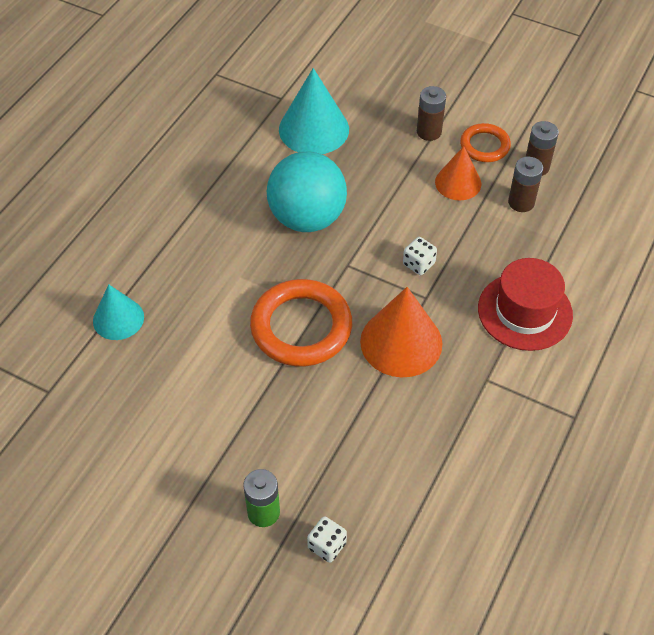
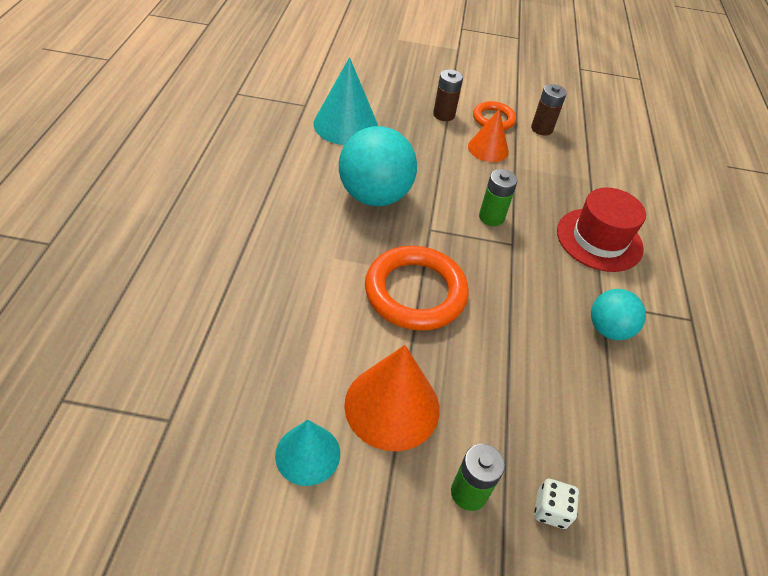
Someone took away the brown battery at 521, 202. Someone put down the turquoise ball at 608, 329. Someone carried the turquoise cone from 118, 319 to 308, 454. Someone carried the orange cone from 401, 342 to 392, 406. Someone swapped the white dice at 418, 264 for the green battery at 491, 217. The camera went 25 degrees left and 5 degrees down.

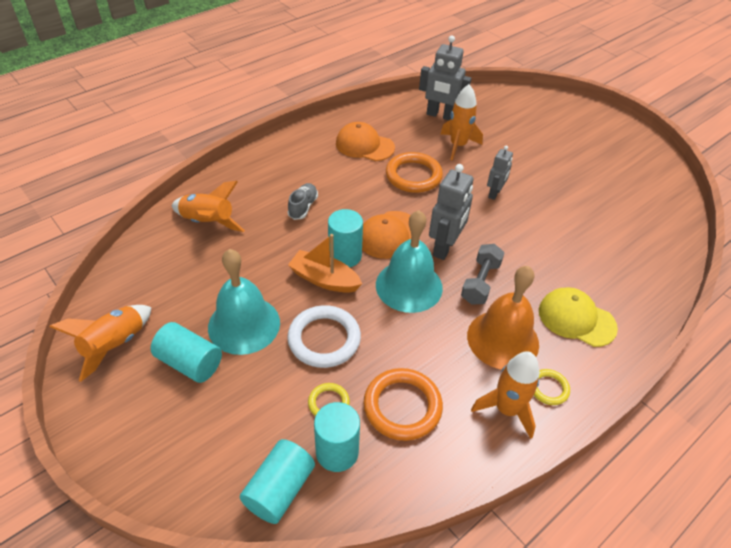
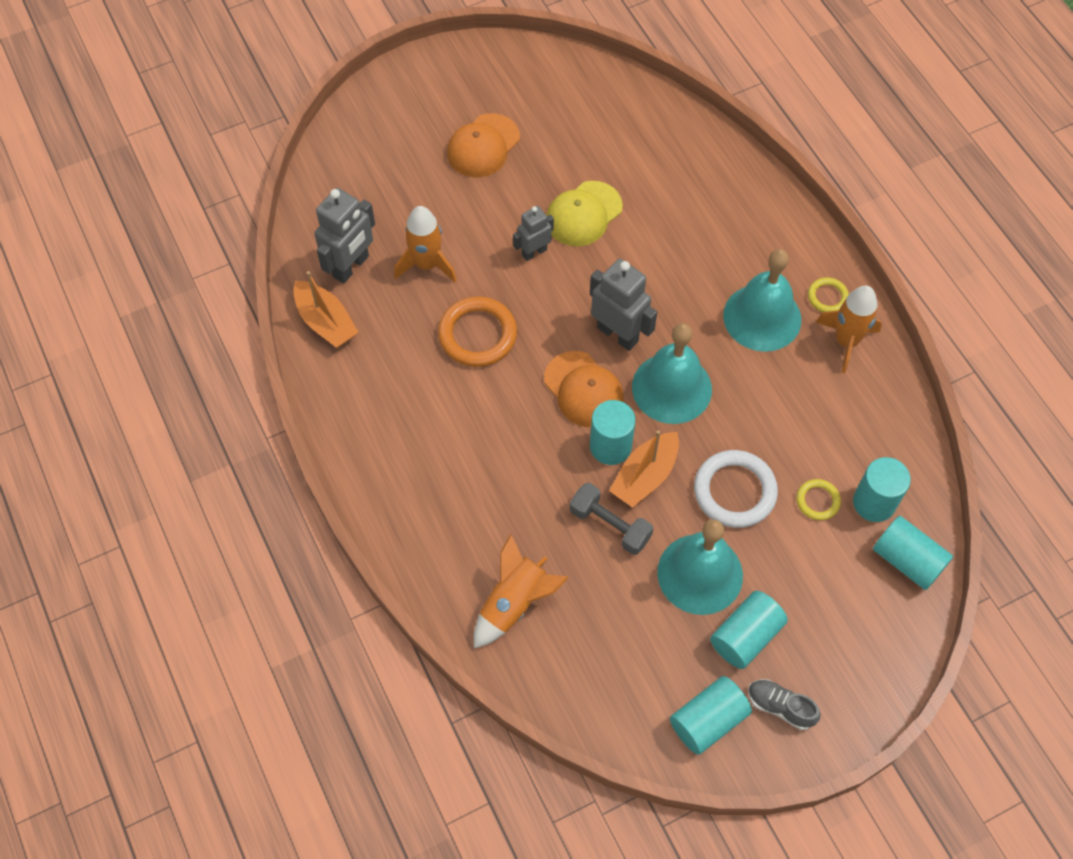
Someone took away the orange ring at 402, 406. Someone put down the orange boat at 326, 322. Someone carried the grey shoe from 303, 207 to 780, 707. Someone carried the orange cap from 364, 145 to 483, 146. Someone carried the grey dumbbell from 480, 282 to 610, 525. Someone carried the yellow cap from 576, 319 to 583, 214. Someone swapped the orange rocket at 114, 345 for the turquoise cylinder at 708, 720. Someone repainted the orange bell at 503, 339, which became the turquoise bell at 762, 317. Someone rotated the grey robot at 494, 193 by 75 degrees counterclockwise. The camera went 75 degrees left and 15 degrees up.

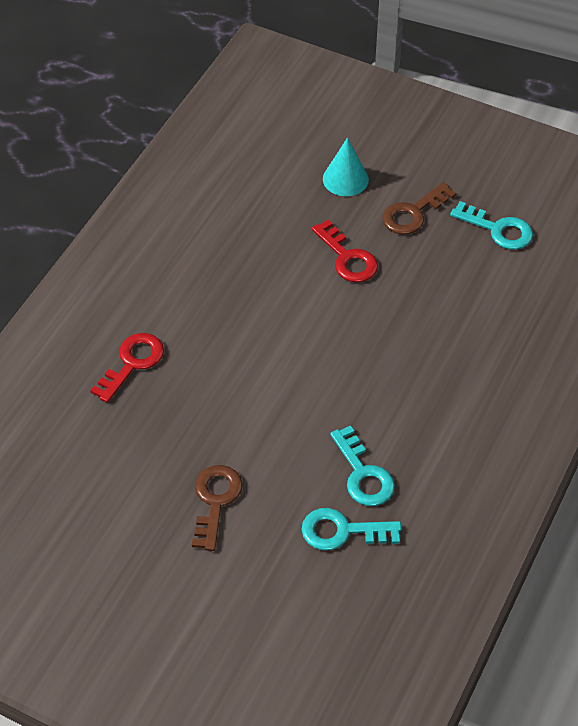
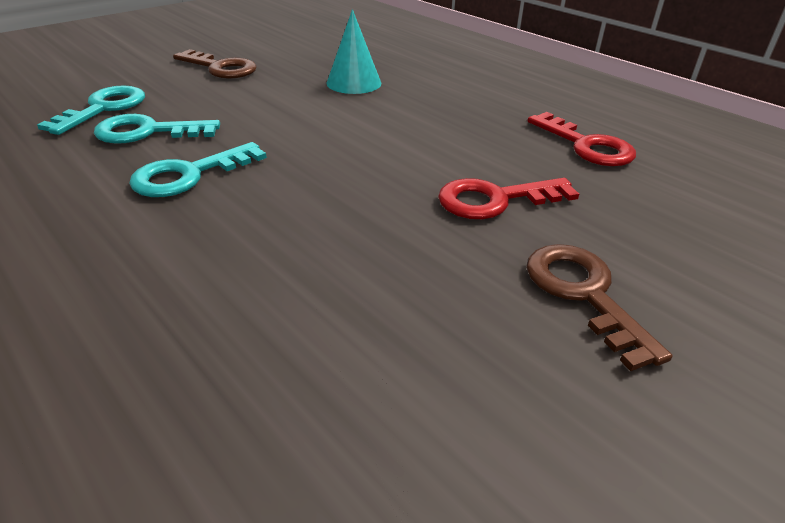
Someone carried the red key from 132, 363 to 586, 145. Someone carried the turquoise cone from 345, 179 to 354, 83. Someone carried the turquoise key from 498, 229 to 189, 175. The camera went 110 degrees right and 15 degrees down.

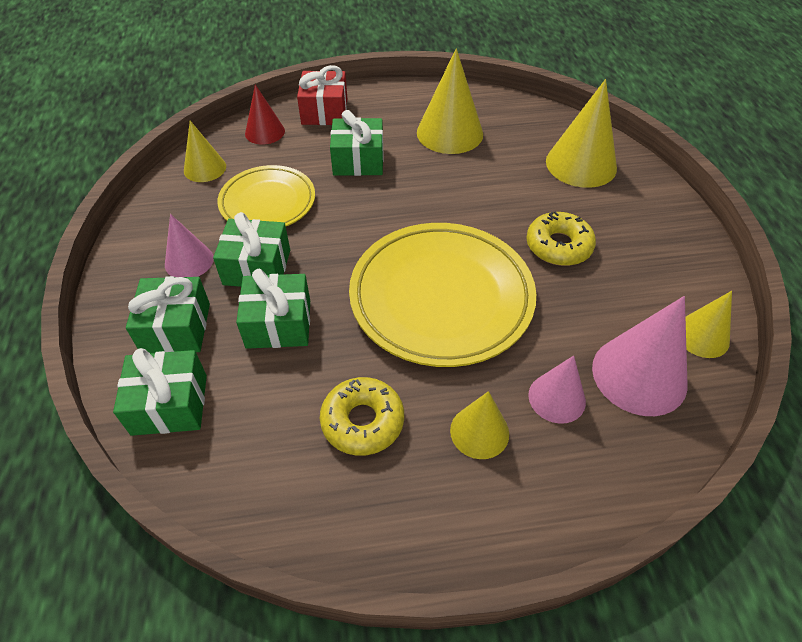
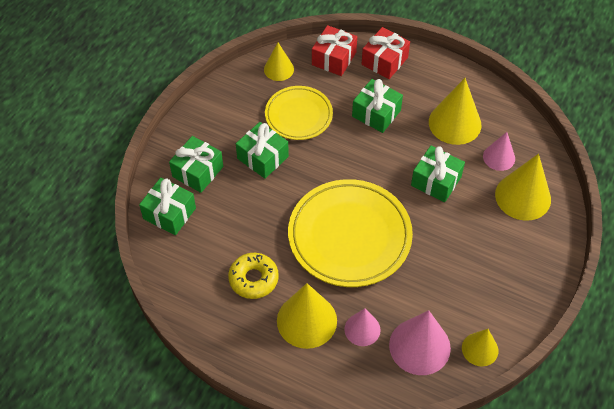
Someone took away the yellow donut at 558, 246. Someone carried the pink cone from 189, 261 to 499, 157. Someone carried the green gift from 278, 324 to 436, 181. Someone swapped the red cone at 265, 132 for the red gift at 334, 58. Someone scaled the yellow cone at 479, 431 by 1.68. The camera went 35 degrees right and 5 degrees up.

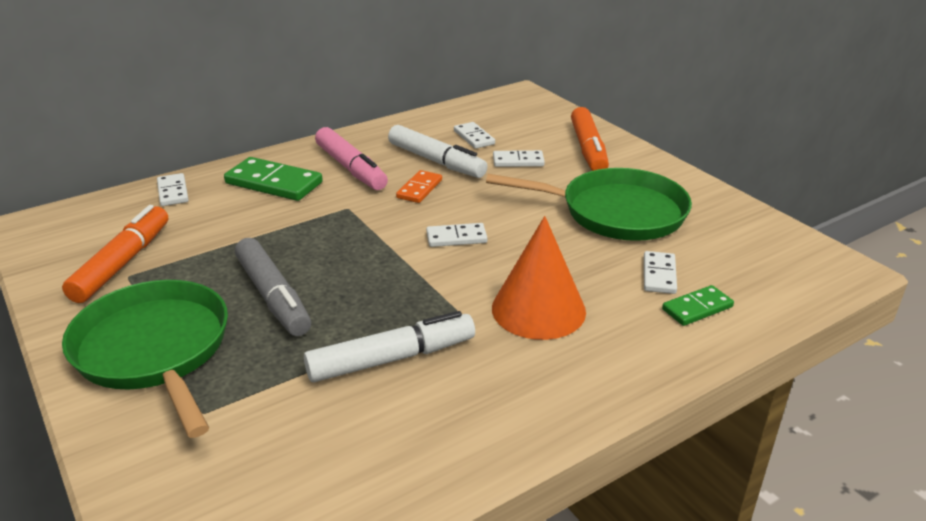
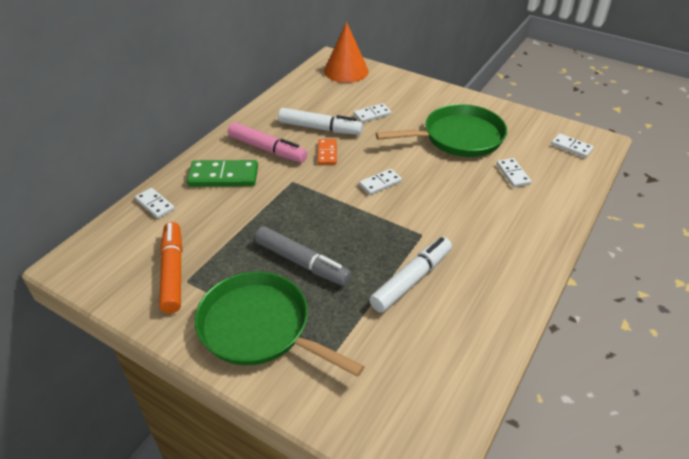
Someone took away the orange marker at 588, 149. Someone took away the green domino at 697, 308. Someone carried the white domino from 474, 137 to 571, 147. Someone carried the orange cone from 538, 309 to 346, 71. The camera went 25 degrees left and 10 degrees up.

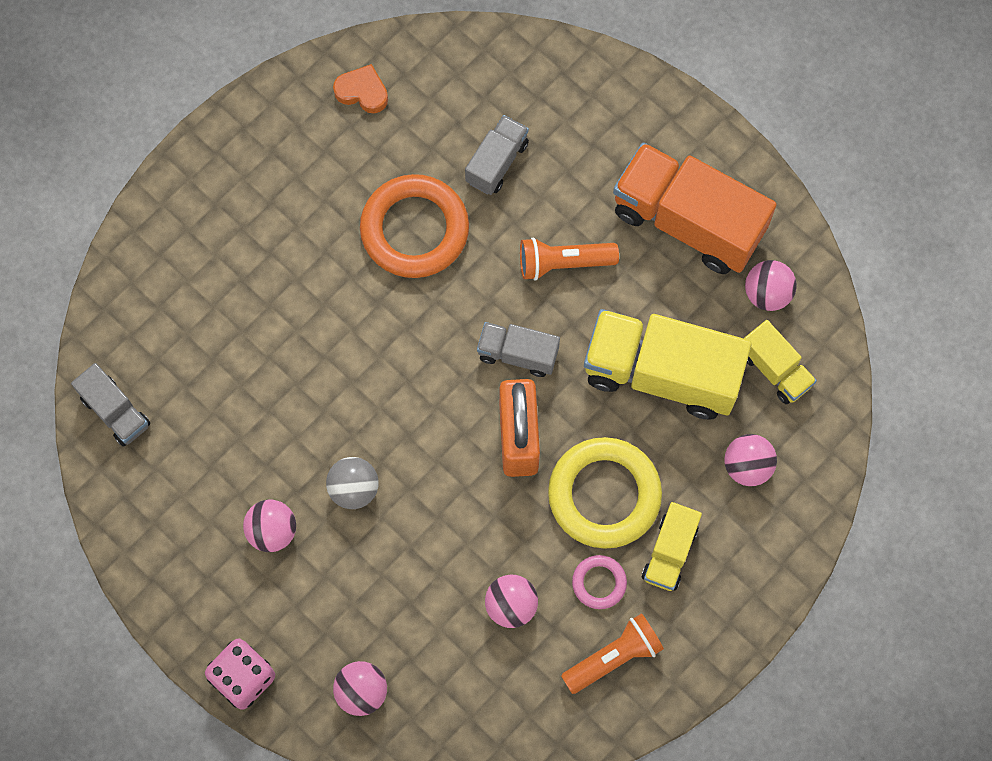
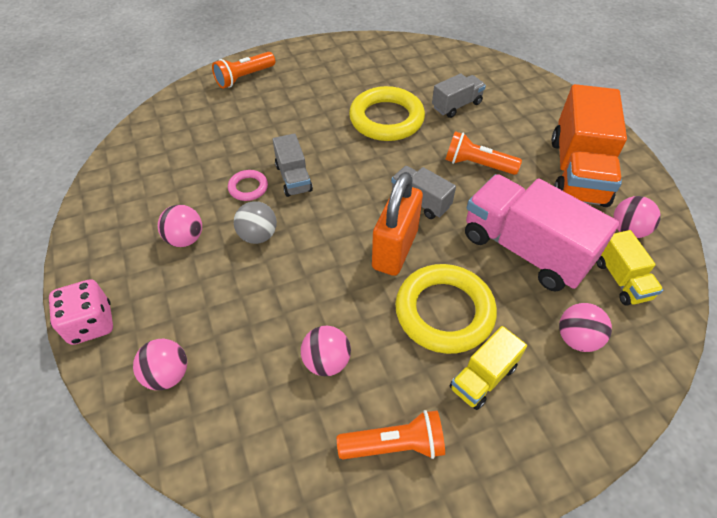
Someone took away the orange heart at 362, 92. Someone put down the orange flashlight at 244, 78. Someone carried the grey truck from 115, 411 to 293, 178. Someone carried the pink ring from 599, 583 to 248, 188. Someone repainted the orange ring at 414, 230, which became the yellow ring at 386, 119. Someone repainted the yellow truck at 661, 373, which became the pink truck at 525, 249. Someone rotated the orange truck at 688, 221 by 135 degrees counterclockwise. The camera went 25 degrees right and 20 degrees down.

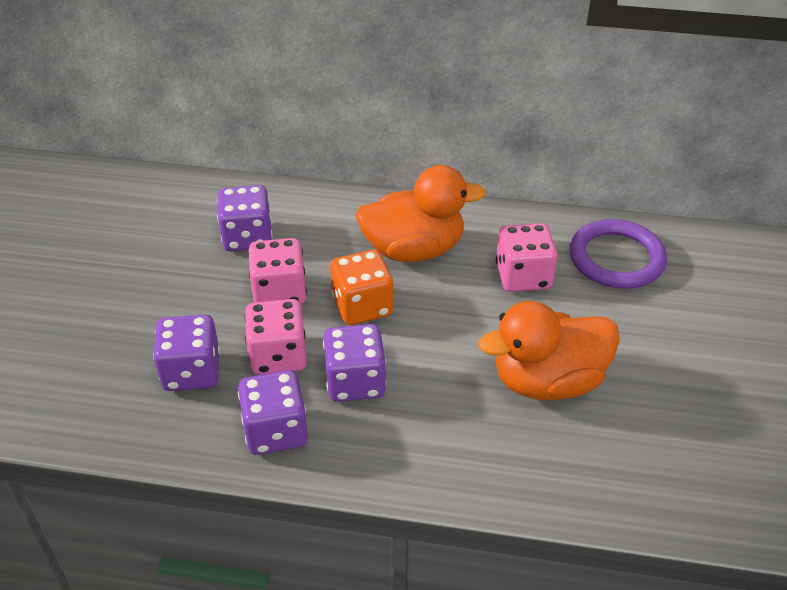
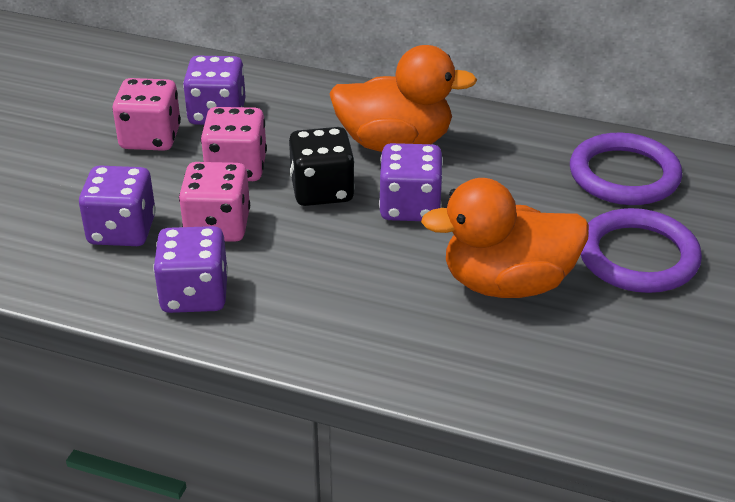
Someone put down the purple ring at 638, 256. Someone carried the purple dice from 355, 382 to 410, 207. Someone carried the pink dice from 523, 276 to 150, 138. Someone repainted the orange dice at 362, 306, which became the black dice at 322, 190. The camera went 10 degrees right and 5 degrees down.

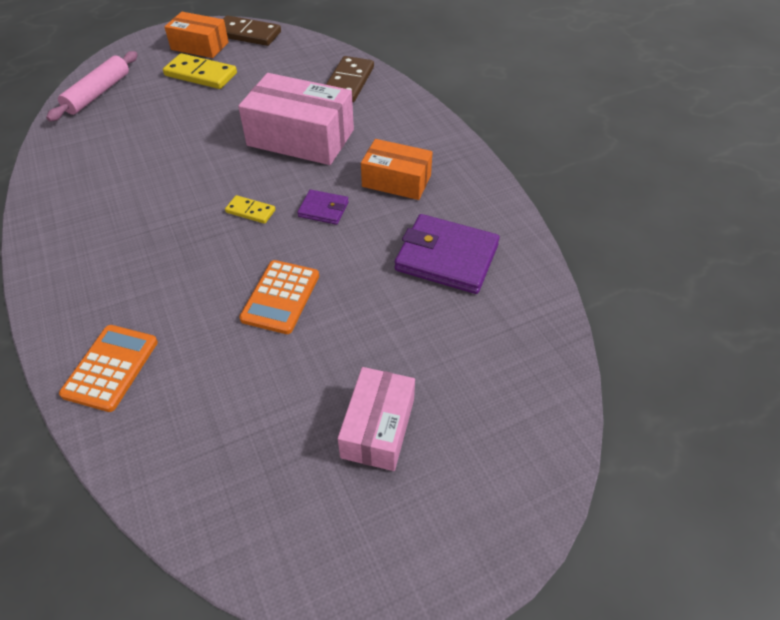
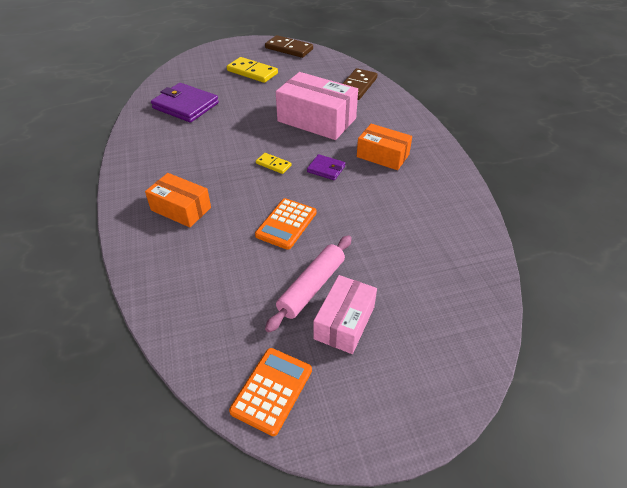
Someone carried the pink rolling pin from 98, 93 to 312, 287. Someone carried the orange calculator from 111, 368 to 272, 390. Someone carried the orange box from 200, 46 to 181, 209. Someone carried the purple wallet from 446, 257 to 185, 106. The camera went 10 degrees right and 5 degrees down.

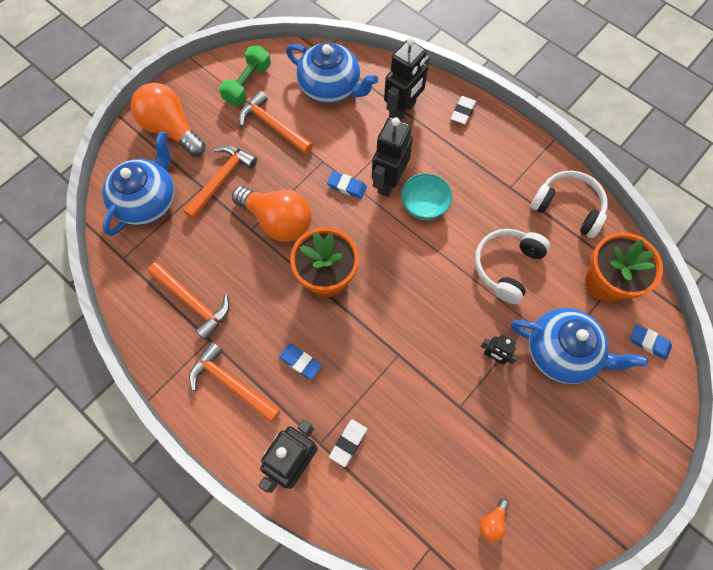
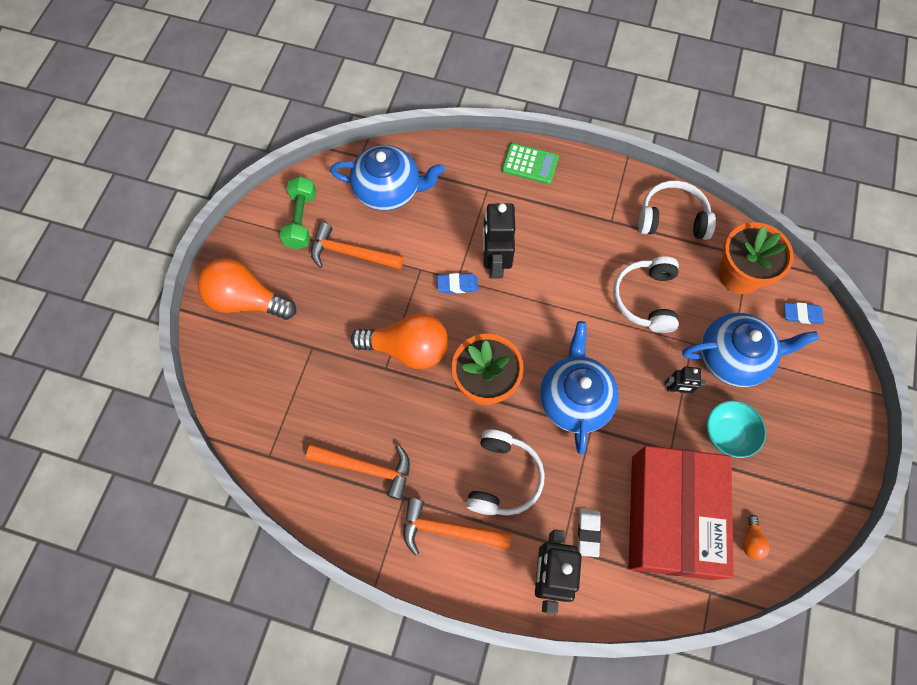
Someone took away the orange hammer at 221, 180. Someone took away the black robot at 402, 111. Someone put down the red box at 671, 516. Someone carried the blue teapot from 148, 201 to 574, 398. Someone carried the turquoise bowl from 424, 205 to 727, 434. Someone swapped the blue eraser at 300, 362 for the white headphones at 503, 477. Someone swapped the white eraser at 462, 112 for the green calculator at 530, 164. The camera went 25 degrees left and 0 degrees up.

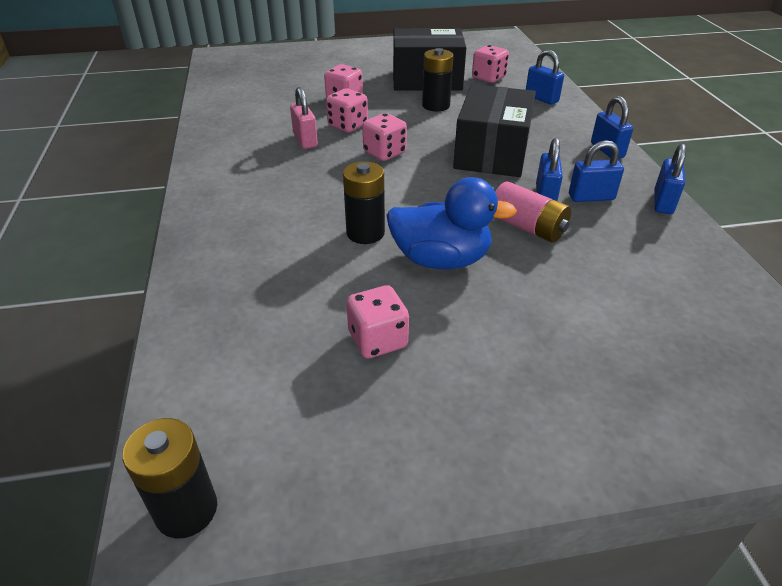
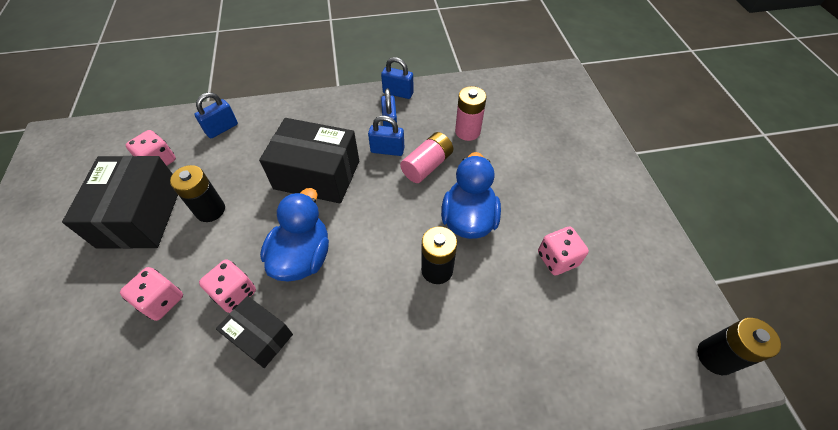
Someone took away the blue padlock at 607, 150. Someone put down the pink battery at 467, 131. Someone swapped the pink padlock at 305, 140 for the black box at 260, 336. Someone swapped the pink dice at 384, 153 for the blue duck at 303, 257. The camera went 90 degrees left and 15 degrees up.

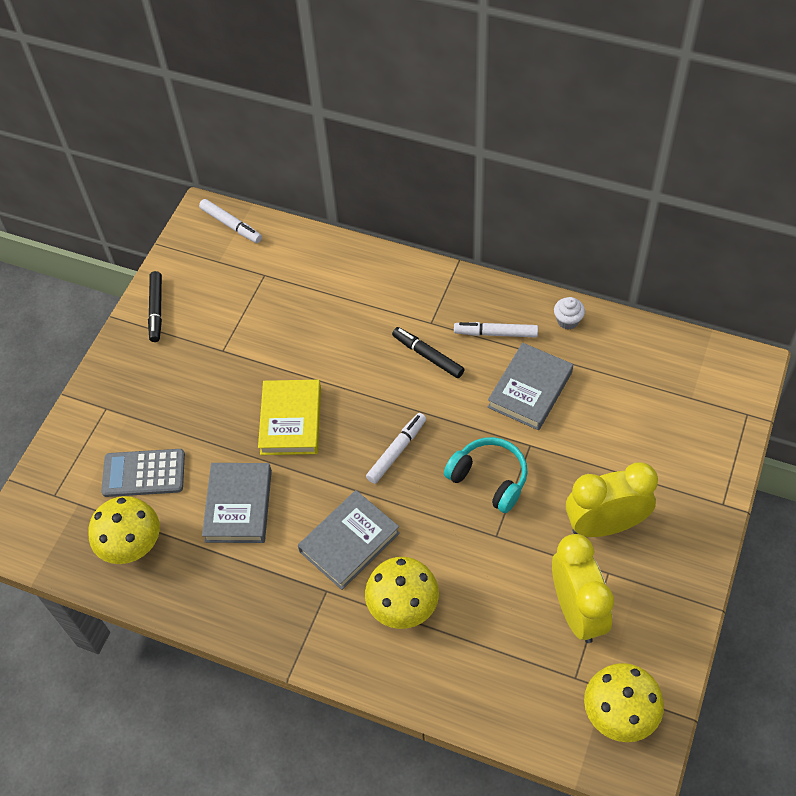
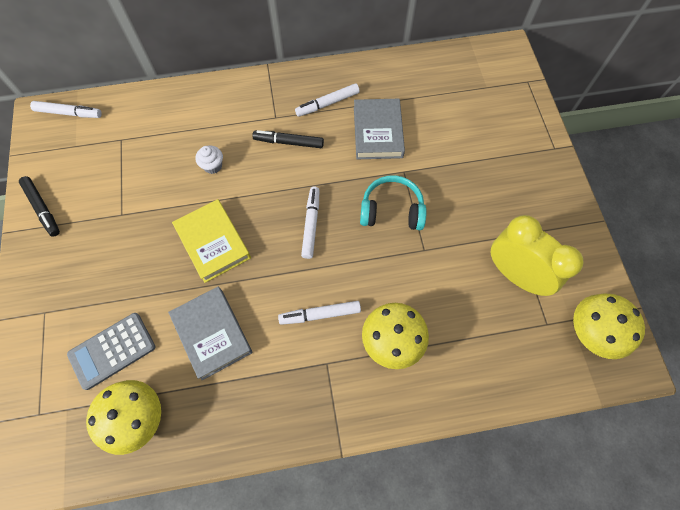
Someone took away the yellow clock at 605, 525. Someone carried the white cupcake from 568, 321 to 213, 166. Someone swapped the grey book at 349, 542 for the white marker at 320, 314. The camera went 35 degrees left and 10 degrees up.

